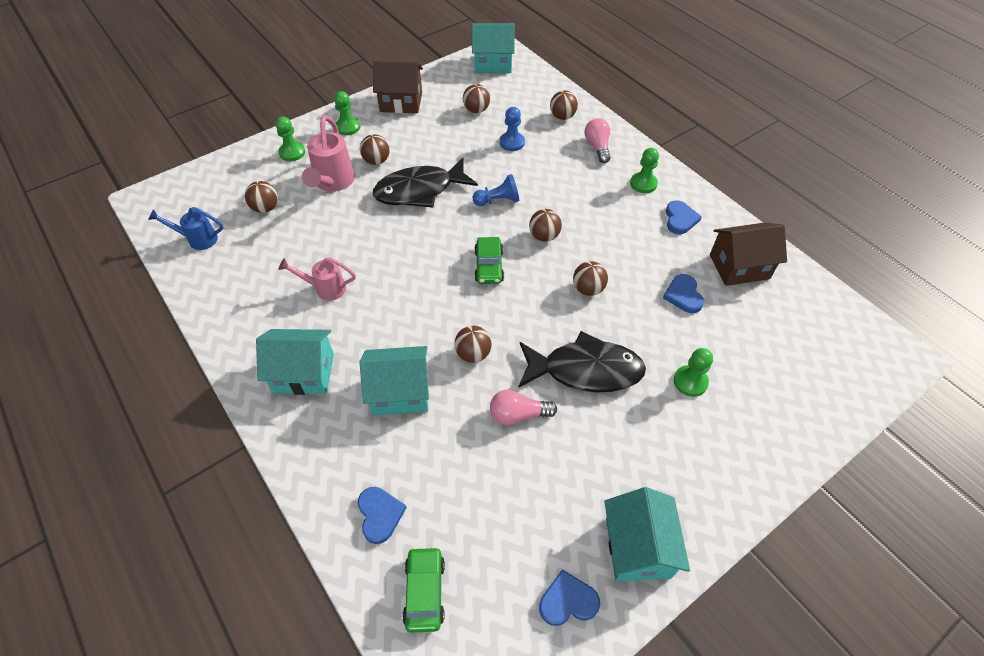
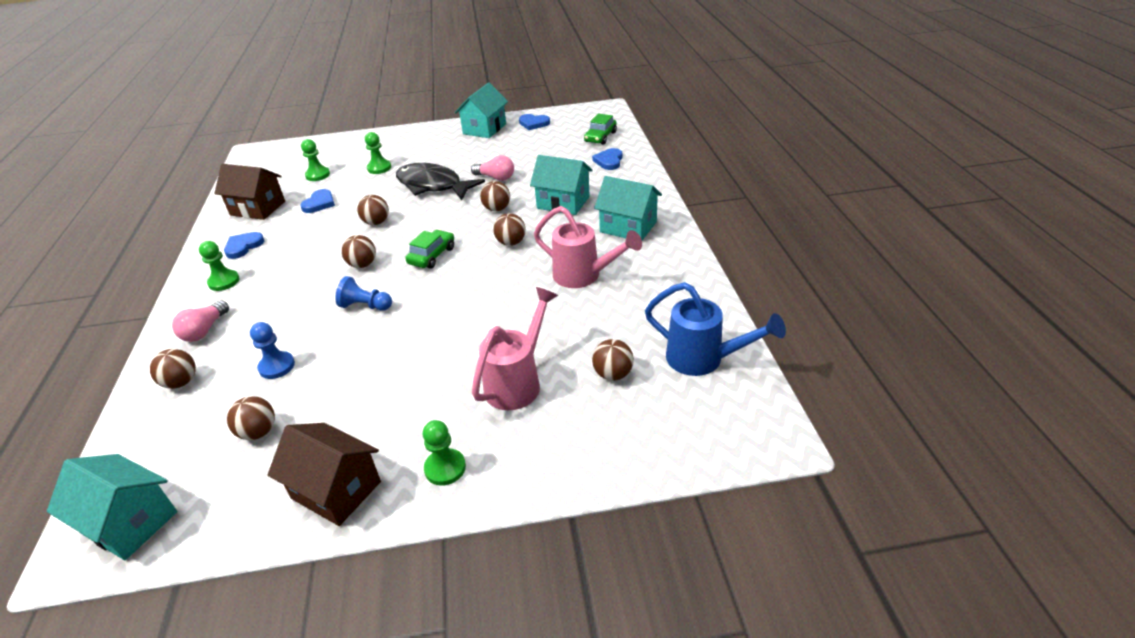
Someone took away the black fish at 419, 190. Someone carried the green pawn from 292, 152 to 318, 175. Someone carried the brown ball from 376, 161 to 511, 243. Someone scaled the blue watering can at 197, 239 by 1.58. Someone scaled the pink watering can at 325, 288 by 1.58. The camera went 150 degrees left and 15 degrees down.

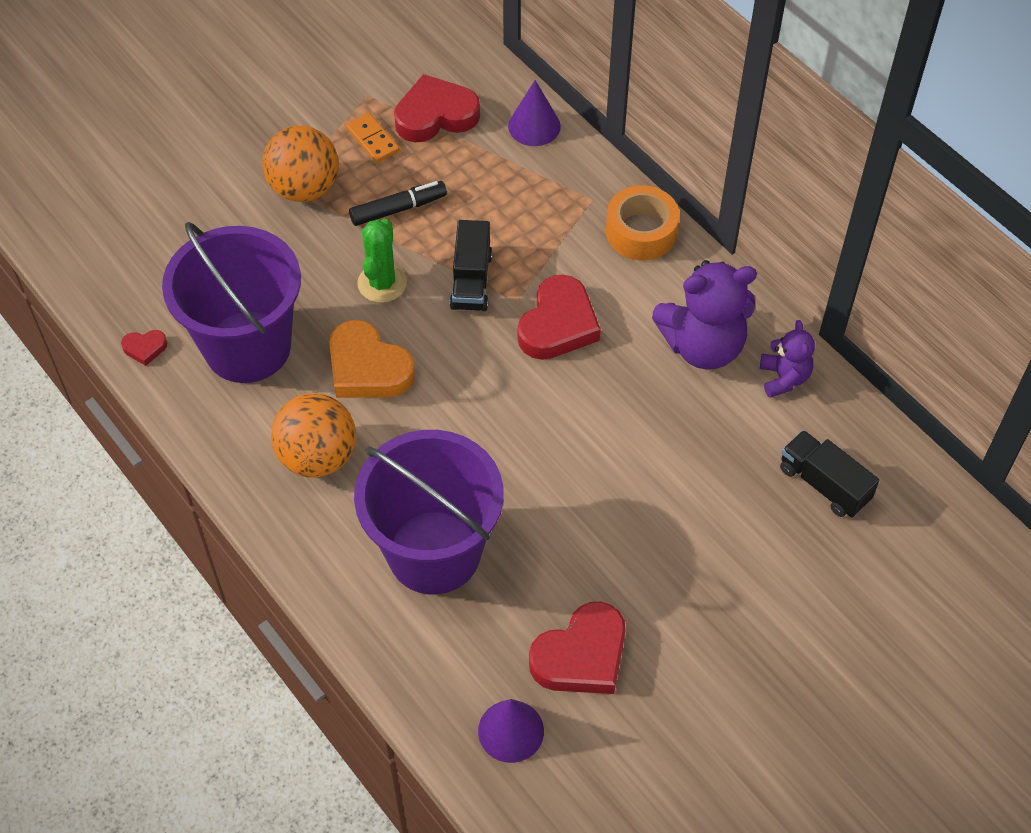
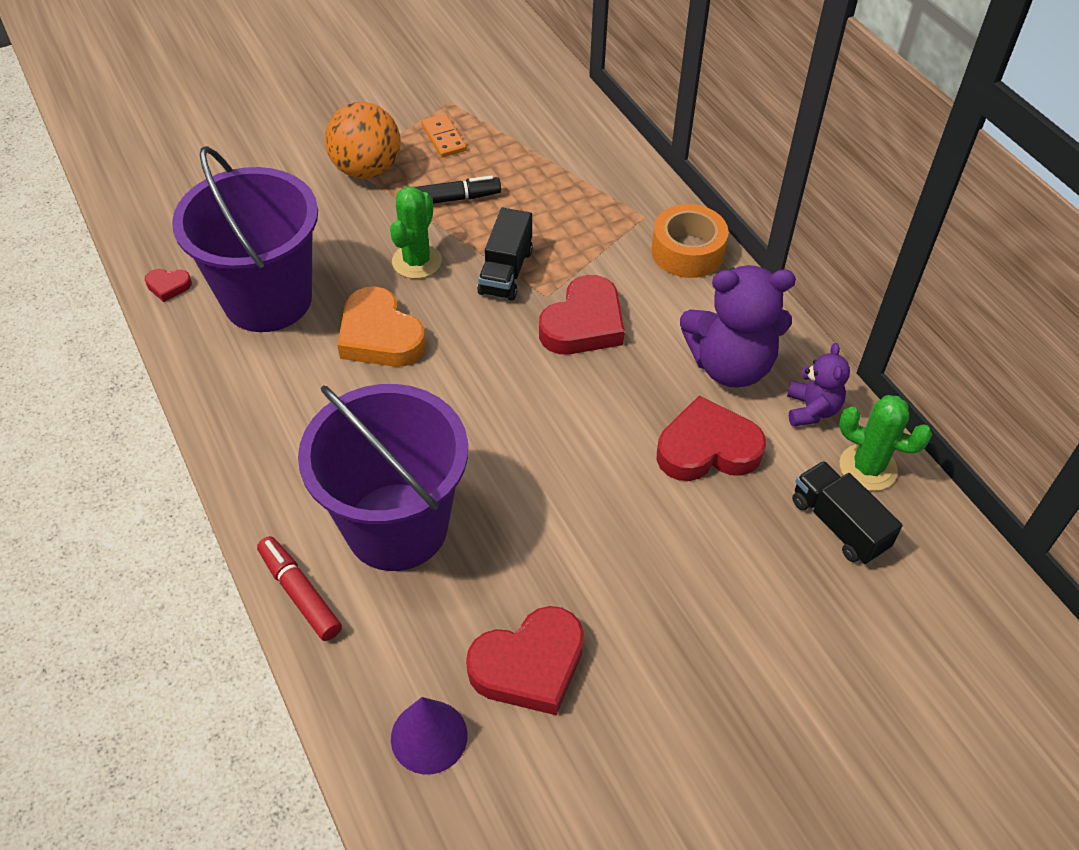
Someone took away the orange ball at 317, 456. Someone took away the purple cone at 534, 126. Someone put down the red marker at 300, 593. Someone put down the green cactus at 868, 468. Someone carried the red heart from 435, 115 to 707, 448. The camera went 10 degrees right and 5 degrees down.

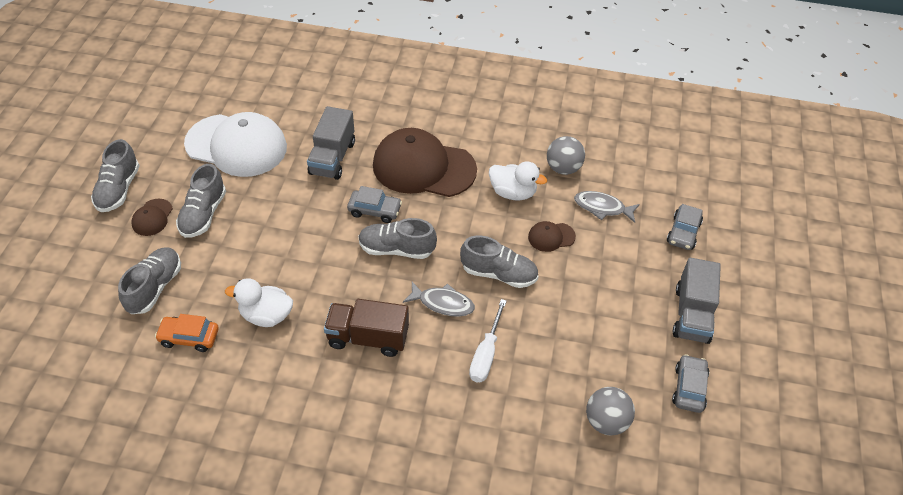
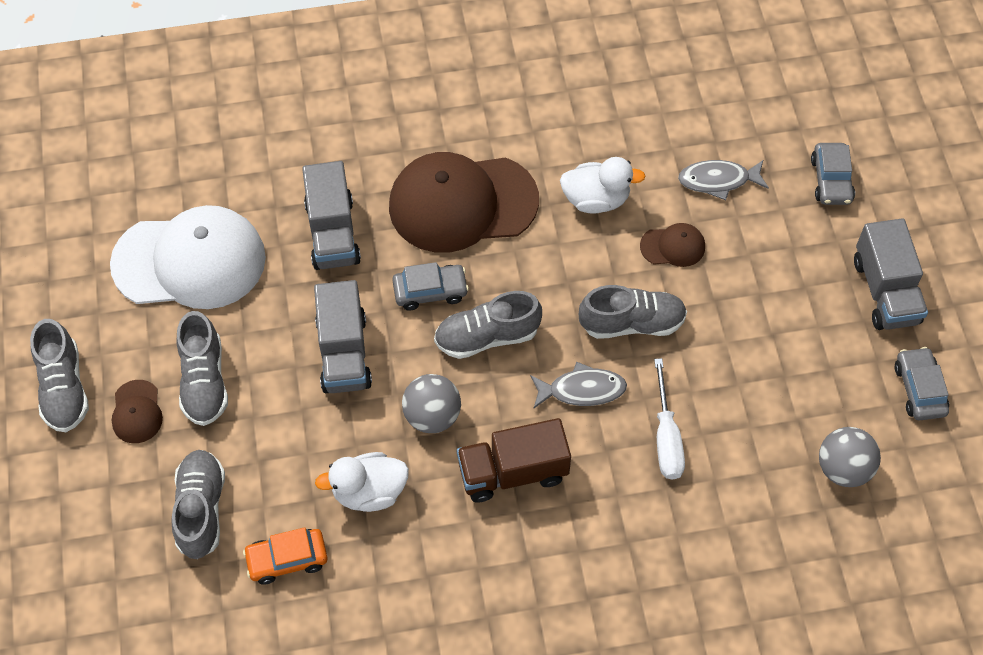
Someone put down the grey truck at 344, 353. Someone carried the grey ball from 563, 168 to 432, 416. Someone rotated the brown cap at 551, 237 by 150 degrees counterclockwise. The camera went 20 degrees left and 10 degrees up.

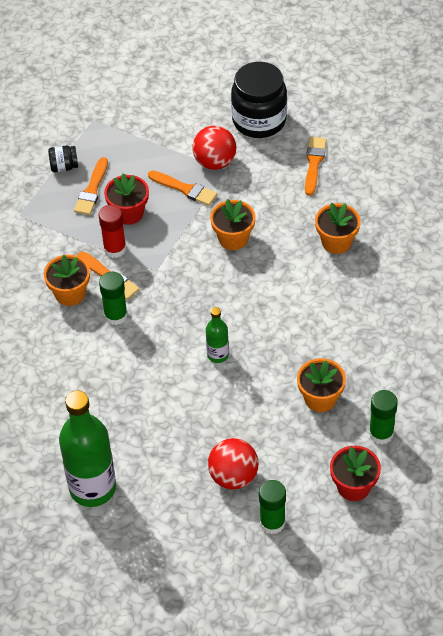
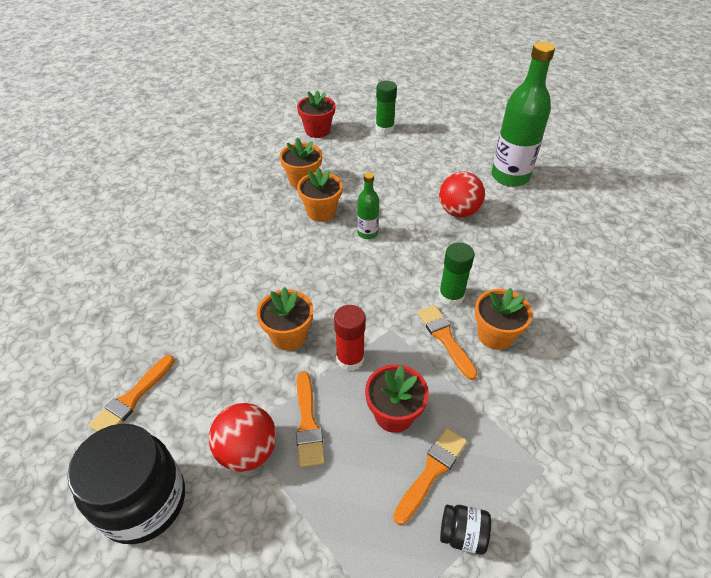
Someone took away the green glue stick at 381, 433. Someone carried the red glue stick from 115, 249 to 350, 359. Someone carried the red ball from 233, 476 to 458, 212. Someone carried the orange flower pot from 336, 242 to 321, 212. Someone rotated the orange brush at 185, 189 by 150 degrees counterclockwise. The camera went 160 degrees left and 5 degrees down.

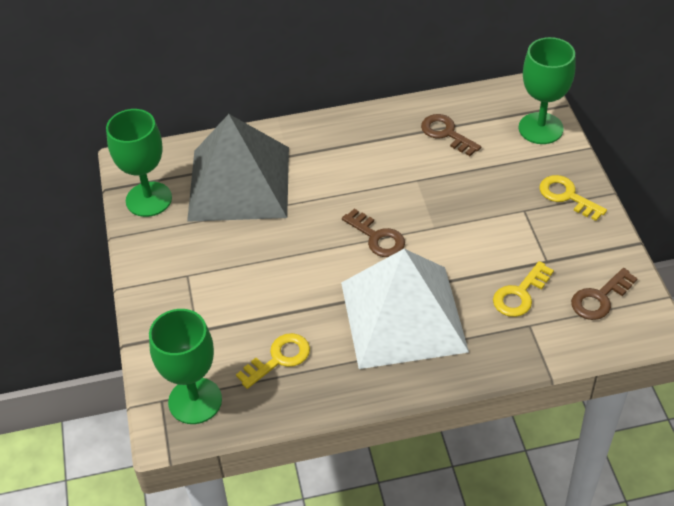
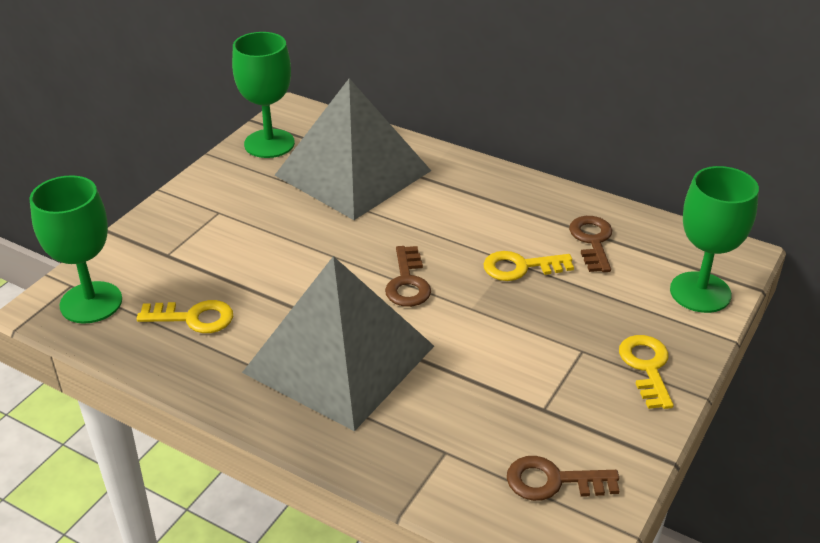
Someone carried the yellow key from 520, 294 to 521, 267. Someone repainted the white pyramid at 403, 316, which became the grey pyramid at 339, 359. The camera went 40 degrees right and 10 degrees down.

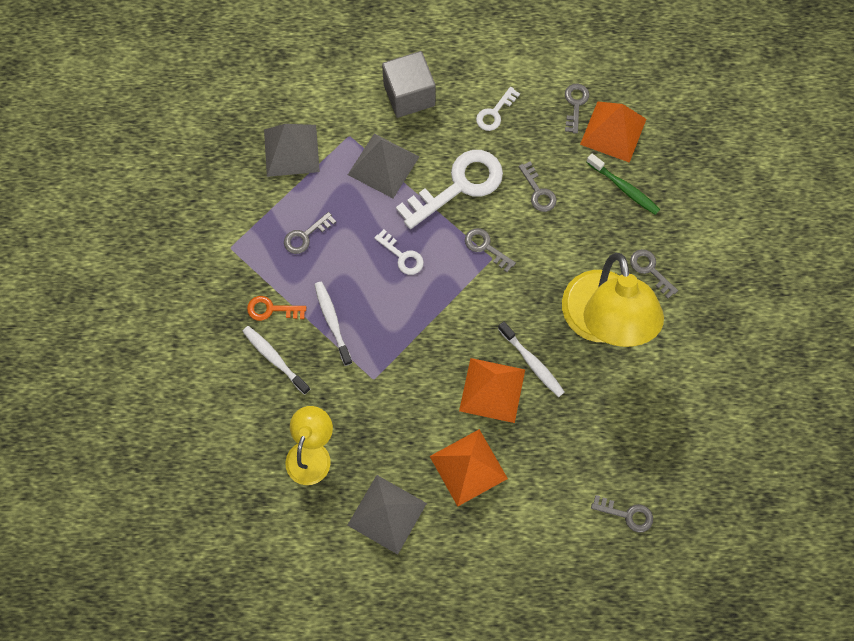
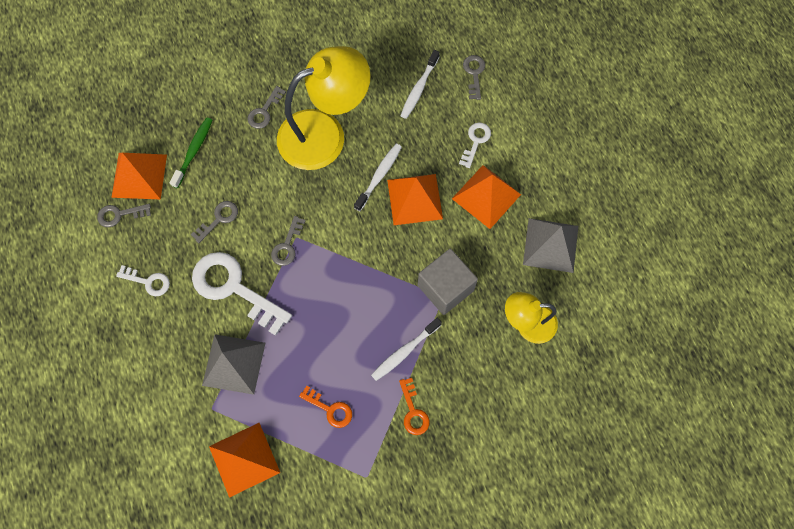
Someone carried the white toothbrush from 274, 359 to 419, 88. Someone carried the white key from 402, 256 to 475, 141. Someone carried the grey cube from 409, 95 to 445, 288. Someone repainted the grey pyramid at 291, 150, which became the orange pyramid at 244, 459. Someone repainted the grey key at 305, 236, which became the orange key at 330, 409. The camera went 110 degrees left and 0 degrees up.

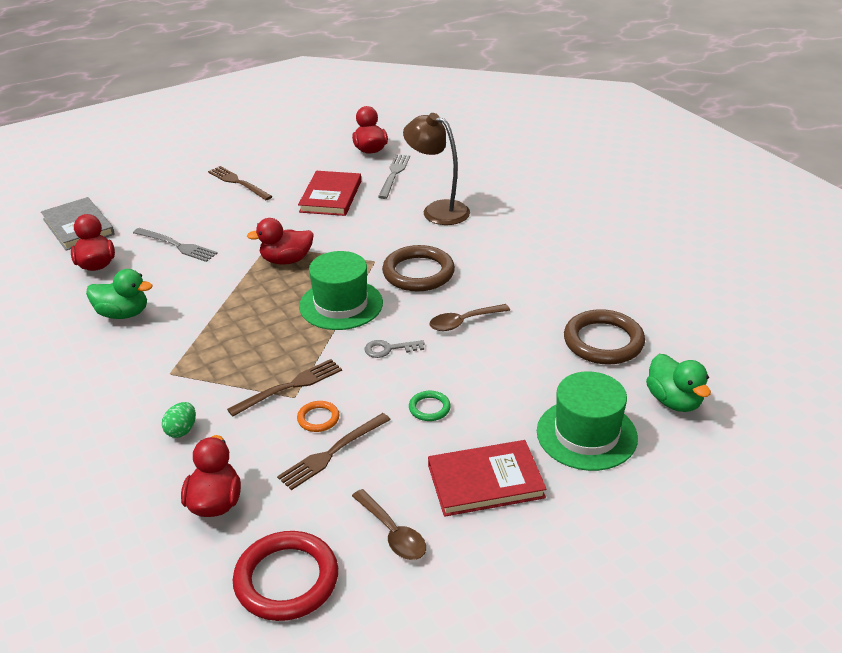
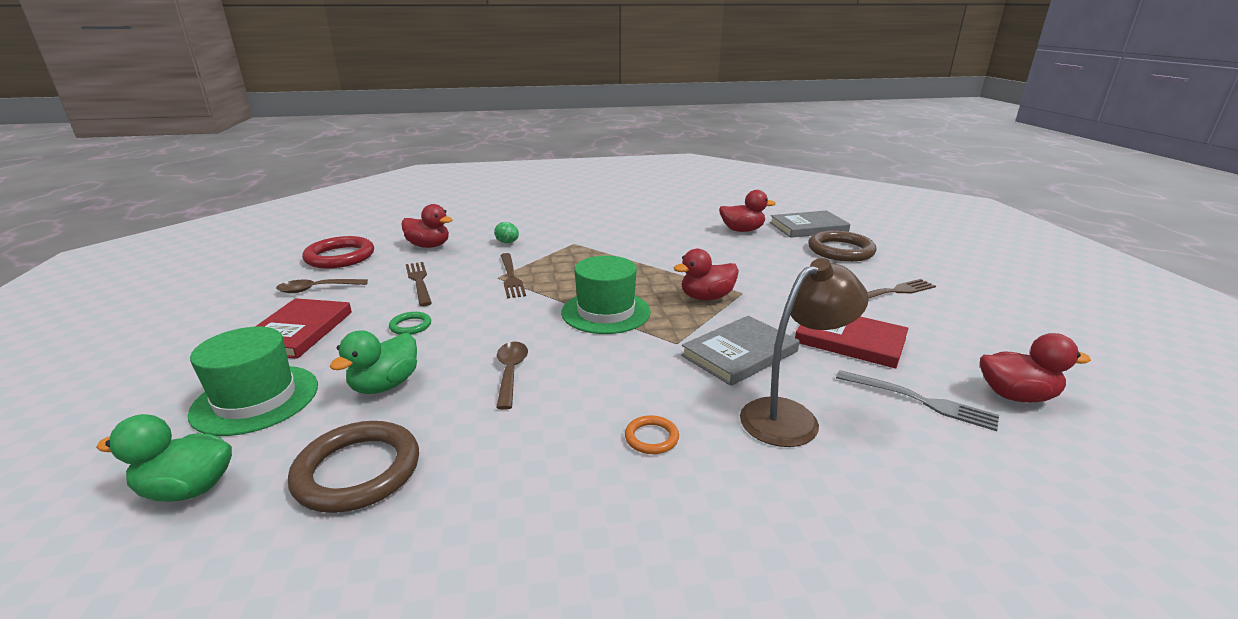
Someone took away the grey fork at 177, 245. Someone took away the grey key at 389, 349. Someone put down the grey book at 740, 353. Someone carried the green duck from 123, 314 to 385, 385. Someone carried the orange ring from 318, 418 to 651, 438. Someone carried the brown ring from 418, 273 to 840, 250. Someone rotated the red duck at 286, 260 by 120 degrees counterclockwise. The camera went 110 degrees right and 10 degrees down.

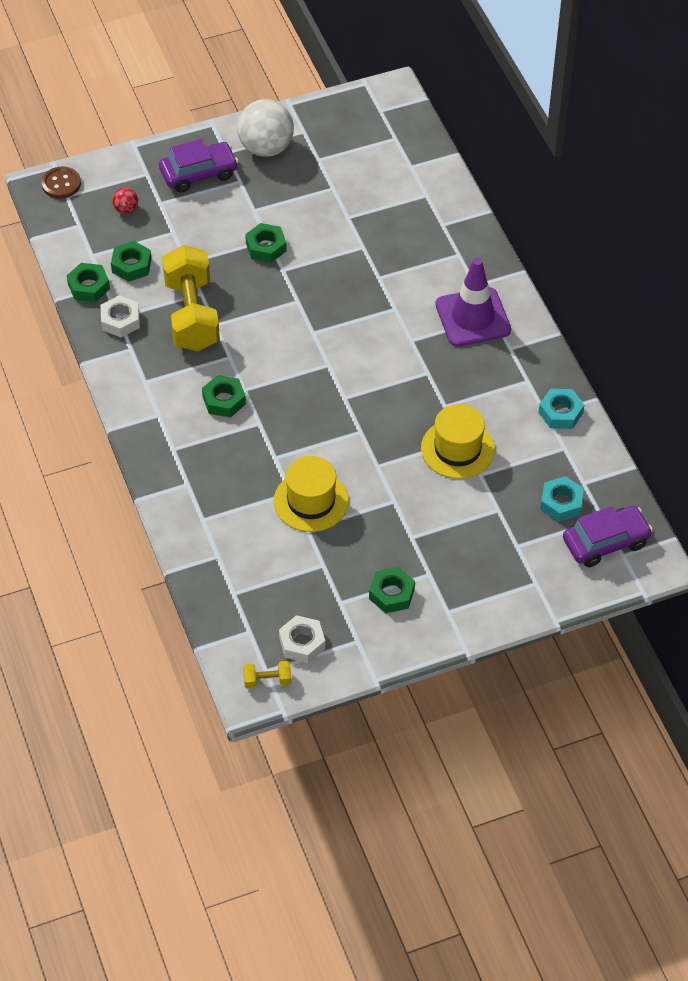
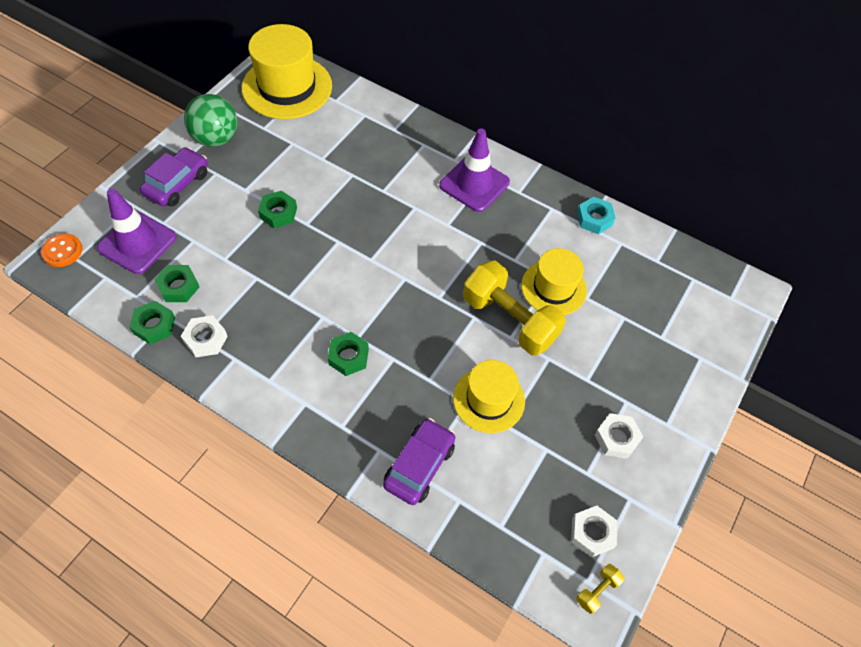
Someone took away the turquoise nut at 561, 503. Someone put down the yellow hat at 287, 87. Someone carried the yellow dumbbell from 192, 314 to 509, 320. Someone carried the purple car from 605, 542 to 419, 465. Someone swapped the red ball at 126, 209 for the purple traffic cone at 137, 243. Someone repainted the brown button at 61, 184, which became the orange button at 62, 251. Someone repainted the white ball at 266, 148, which became the green ball at 216, 138. Someone repainted the green nut at 391, 594, which became the white nut at 616, 438. The camera went 40 degrees left and 5 degrees up.

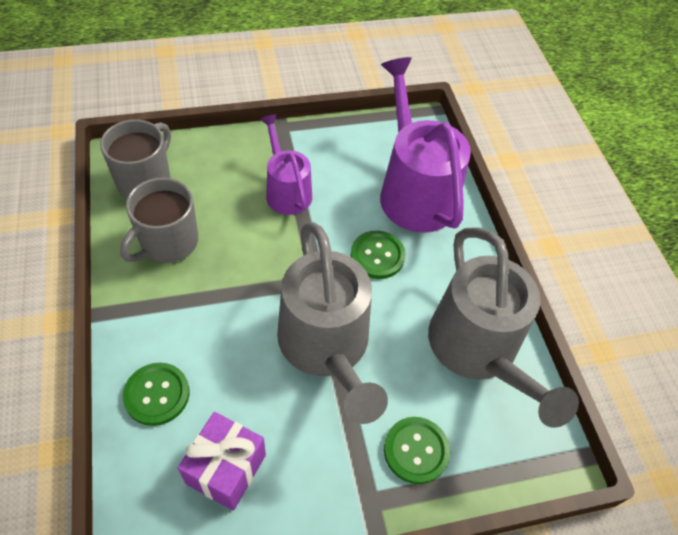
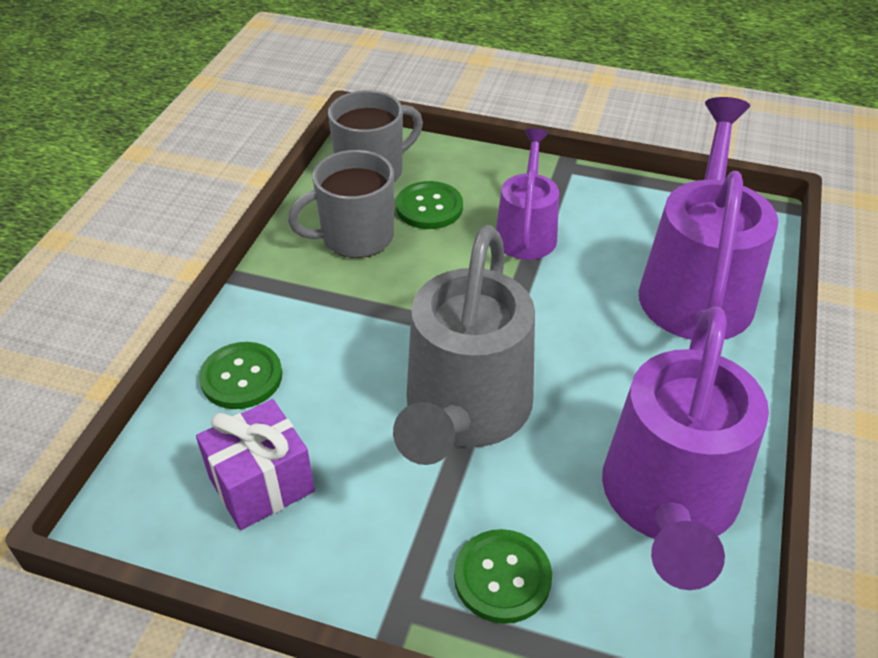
Someone carried the green button from 377, 256 to 429, 207. Someone repainted the grey watering can at 478, 351, which became the purple watering can at 669, 502. The camera went 35 degrees right and 10 degrees down.

